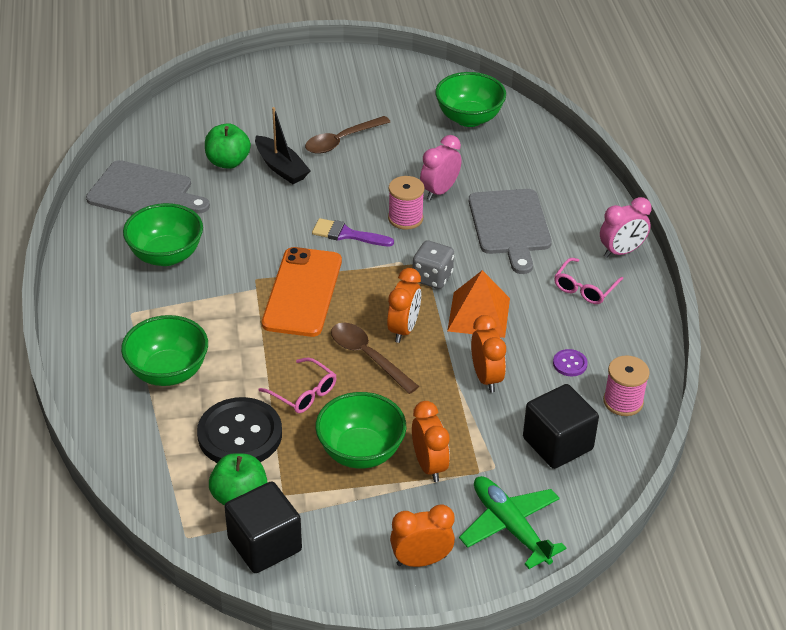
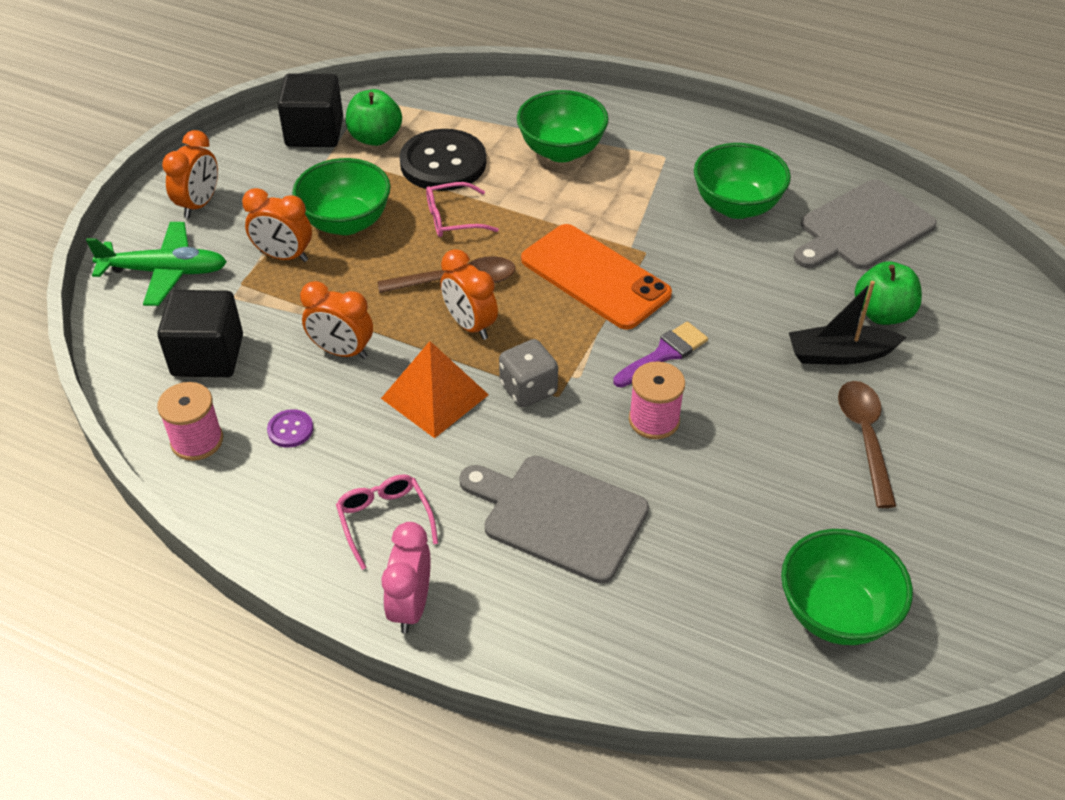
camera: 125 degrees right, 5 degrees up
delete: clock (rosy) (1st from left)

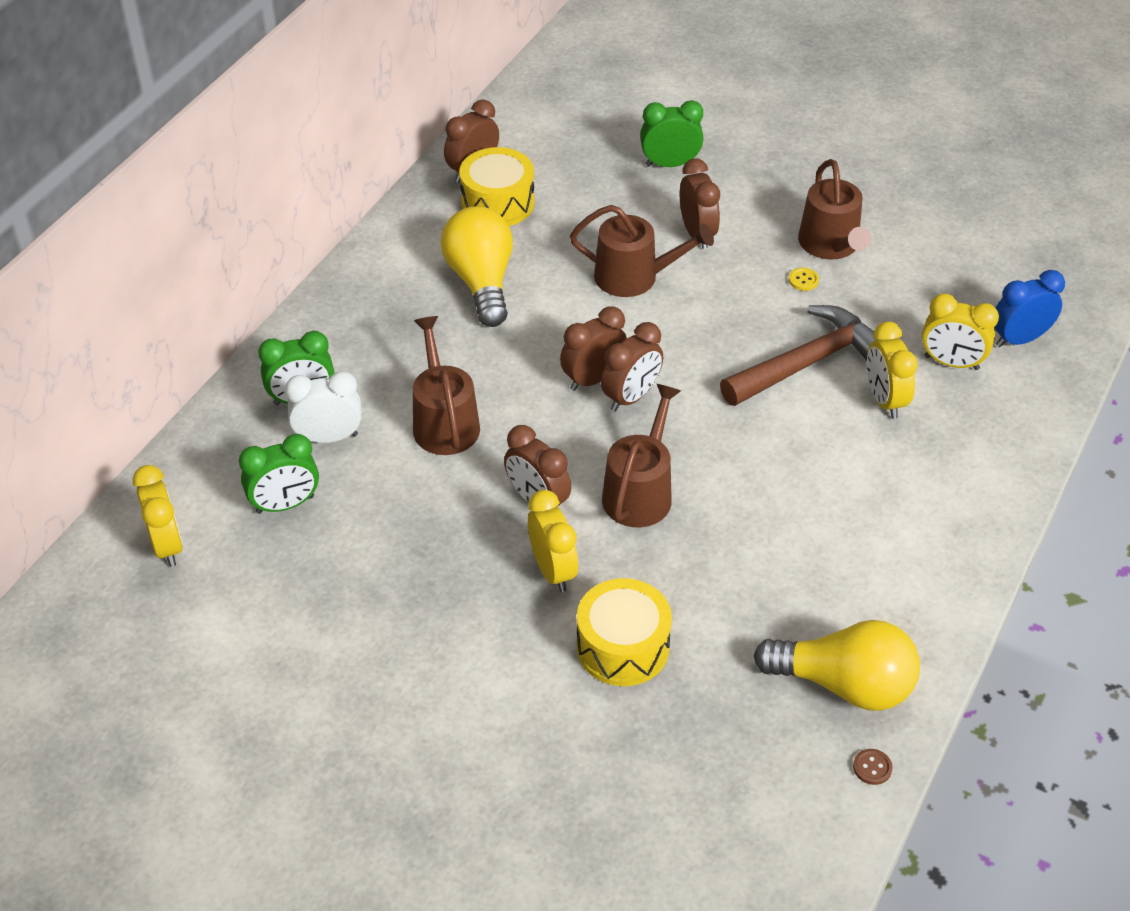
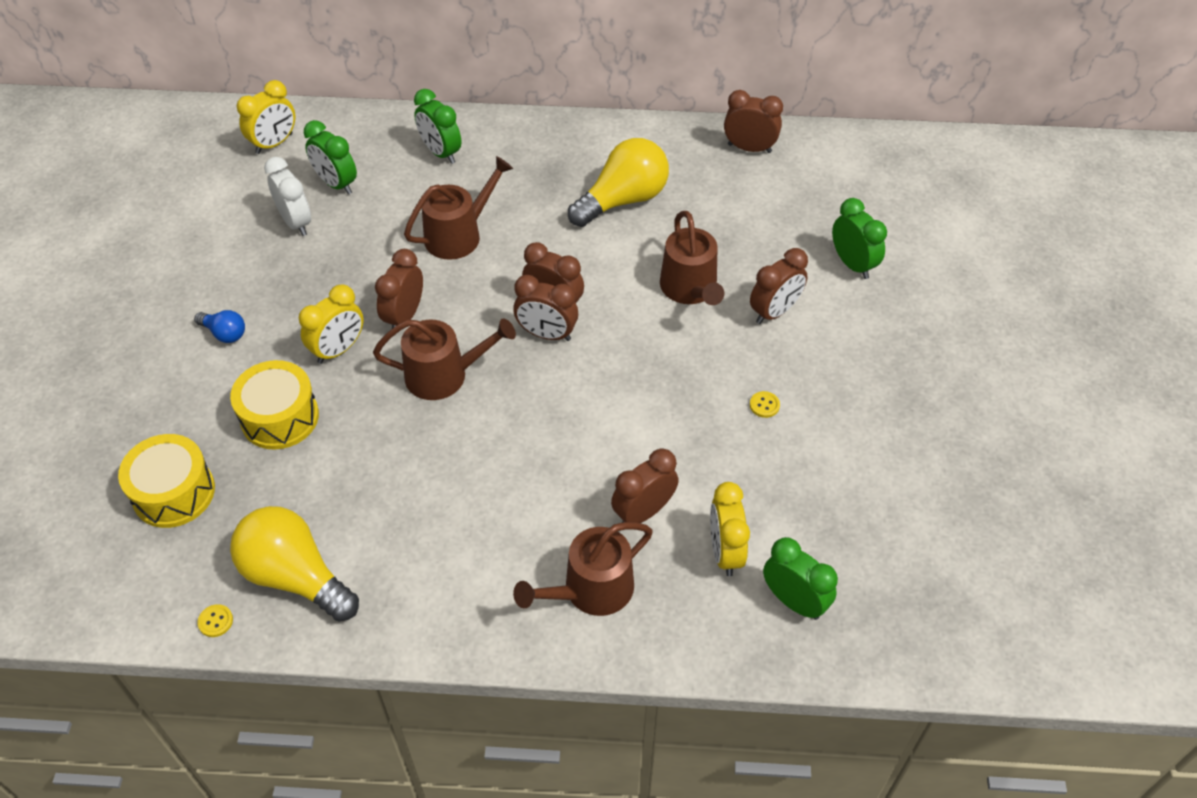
camera: 65 degrees right, 5 degrees up
delete: hammer (brown)
insert: bulb (blue)
move: clock (white); toy drum (bright yellow) (1st from left); sprinkling can (brown) (4th from left in the first image) to sprinkling can (brown) (3rd from left)
recolor: button (brown) to button (bright yellow) (1st from left); clock (bright yellow) (3rd from left) to clock (brown) (4th from left); clock (blue) to clock (leaf-green) (3rd from left)
rotate: bulb (bright yellow) (2nd from left in the first image) 135 degrees clockwise

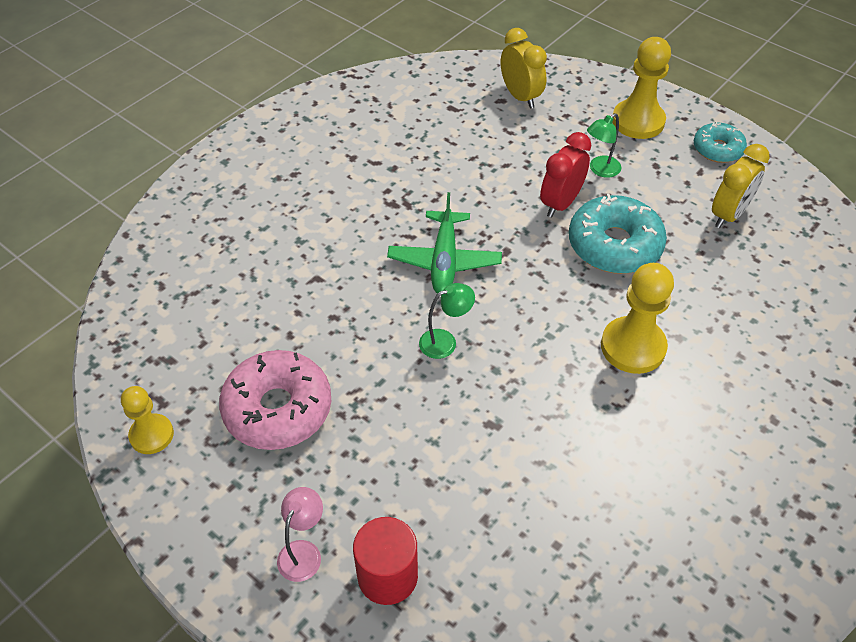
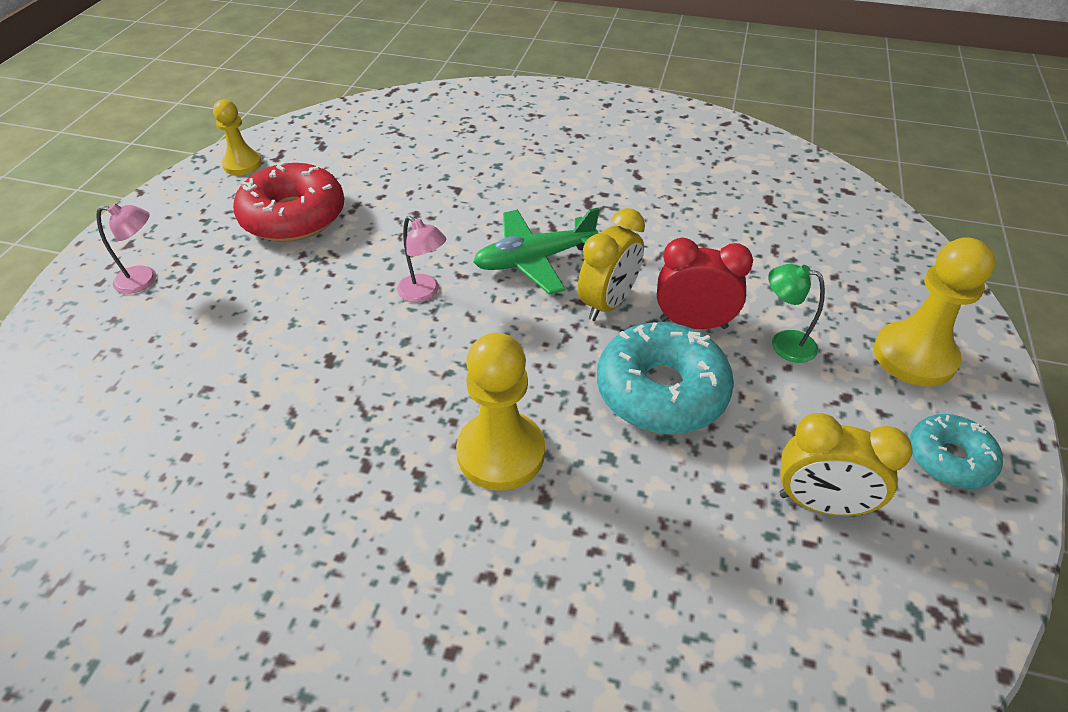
camera: 65 degrees right, 5 degrees down
delete: cylinder (crimson)
move: clock (bright yellow) (1st from left)
recolor: donut (rosy) to donut (crimson); lamp (leaf-green) (1st from left) to lamp (rosy) (2nd from left)

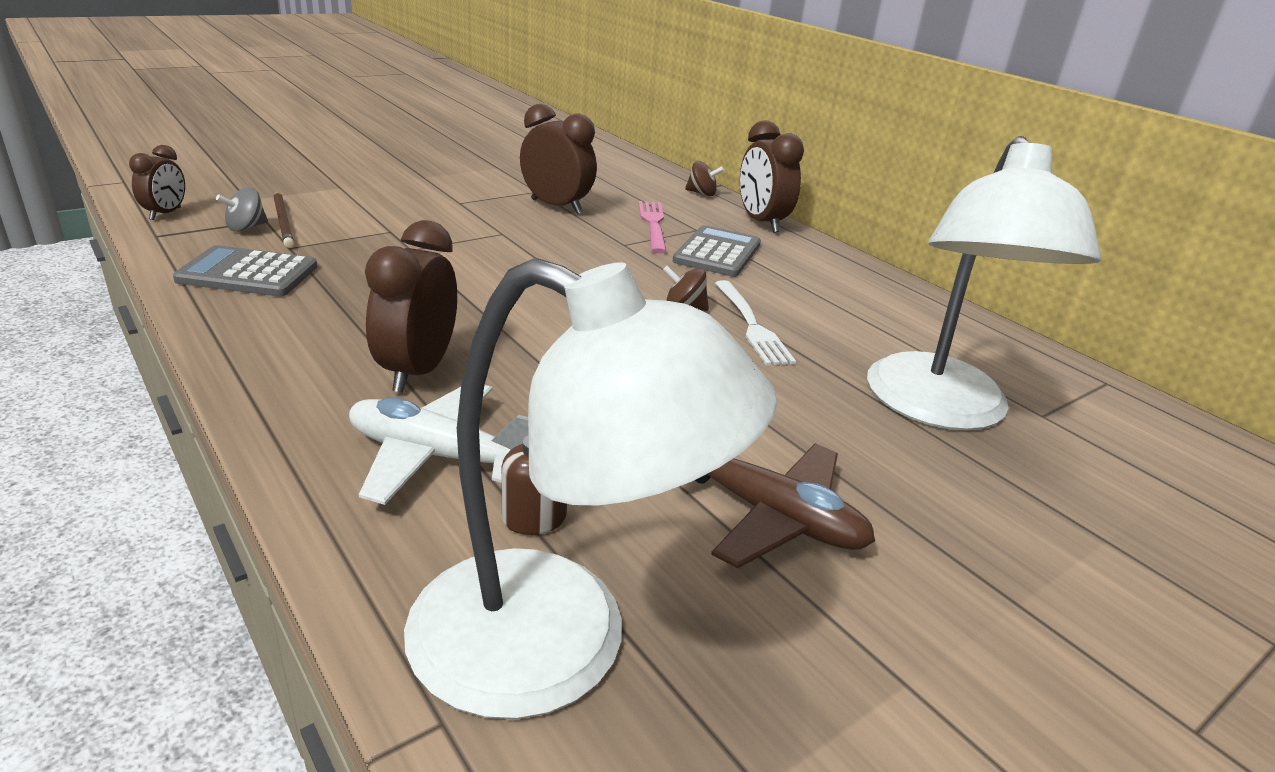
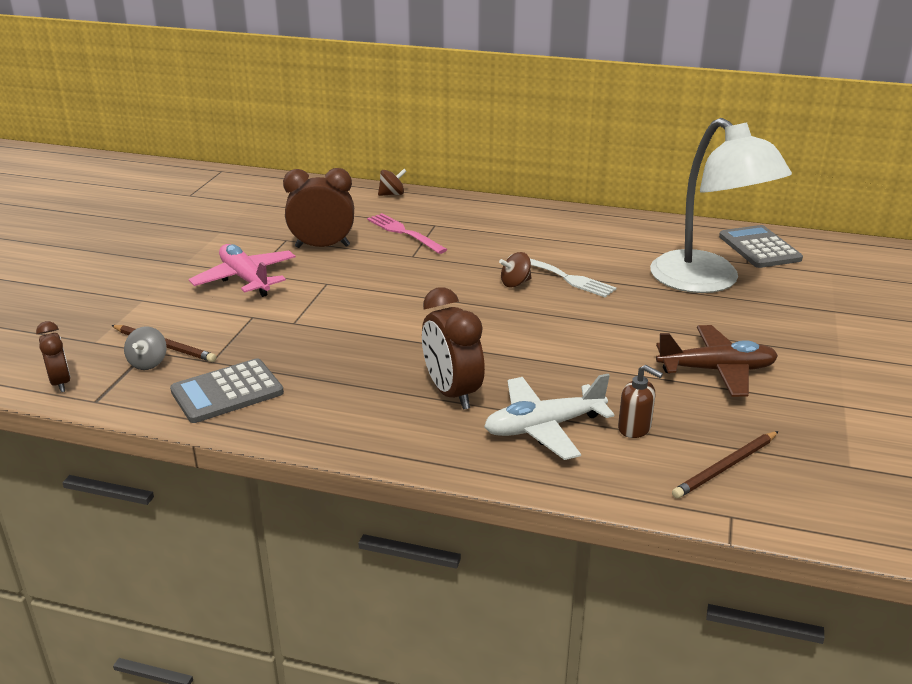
camera: 35 degrees left, 0 degrees up
delete: clock (brown) (4th from left)
insert: toy plane (rosy)
move: calculator (gray) (2nd from left)
replace: lamp (white) (1st from left) to pencil (brown) (2nd from left)

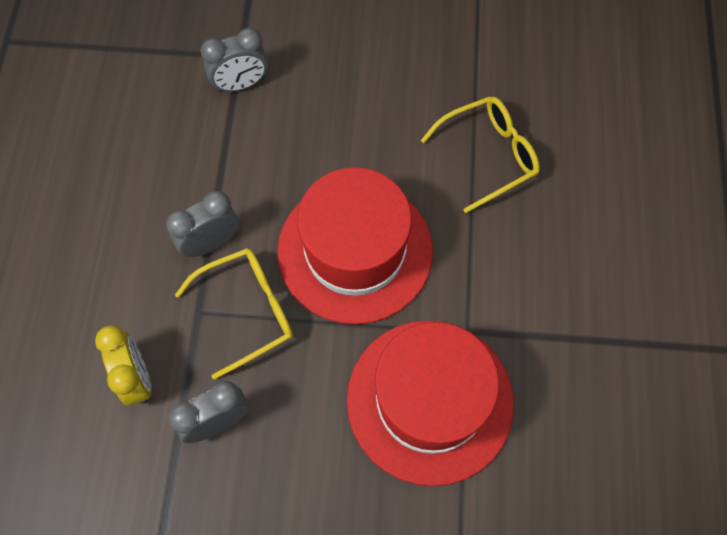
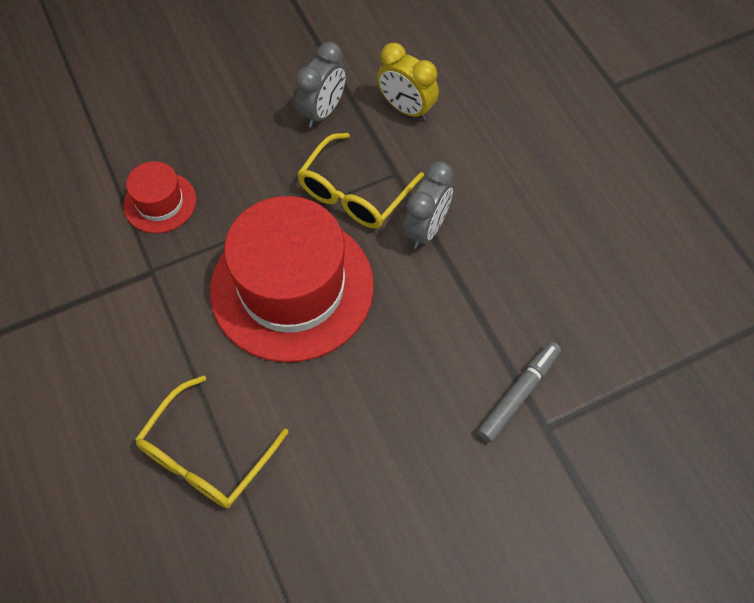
camera: 150 degrees right, 5 degrees down
replace: clock (gray) (3rd from left) to felt pen (gray)
resize: hat (crimson) (2nd from left in the first image) x0.47

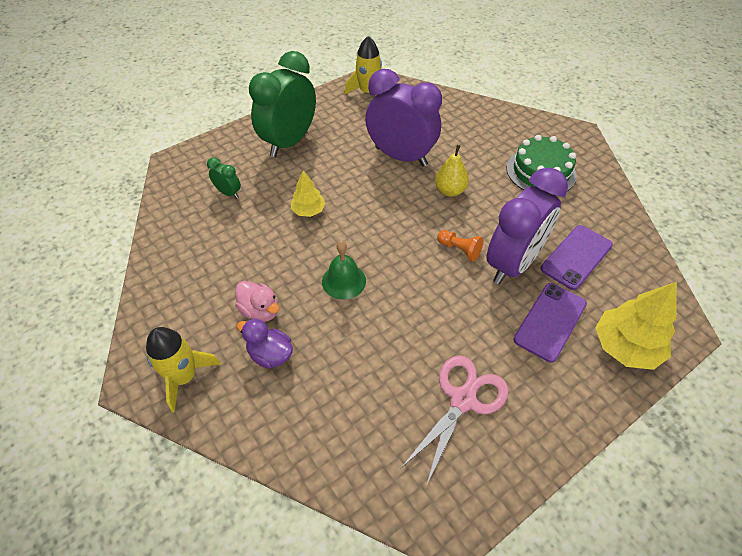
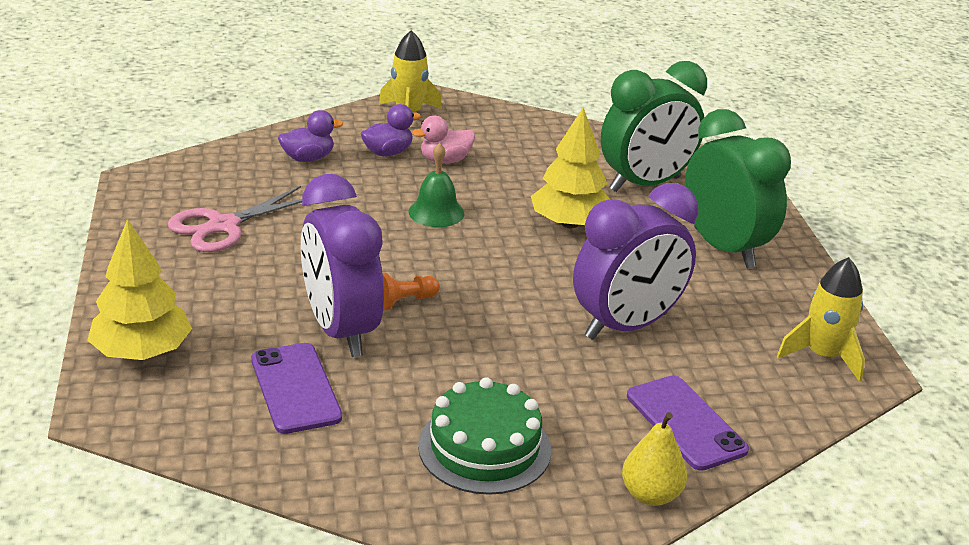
camera: 115 degrees right, 20 degrees down
insert: rubber duck (purple) (1st from left)
move: pear fruit (bright yellow); mobile phone (purple) (1st from left in the first image) to mobile phone (purple) (2nd from left)
rotate: pair of scissors (rosy) 75 degrees clockwise
resize: clock (leaf-green) (1st from left) x2.34; tree (bright yellow) (1st from left in the first image) x1.70

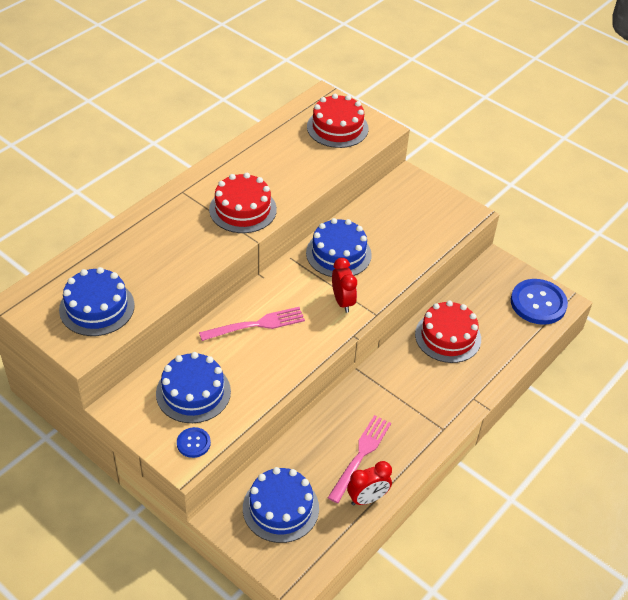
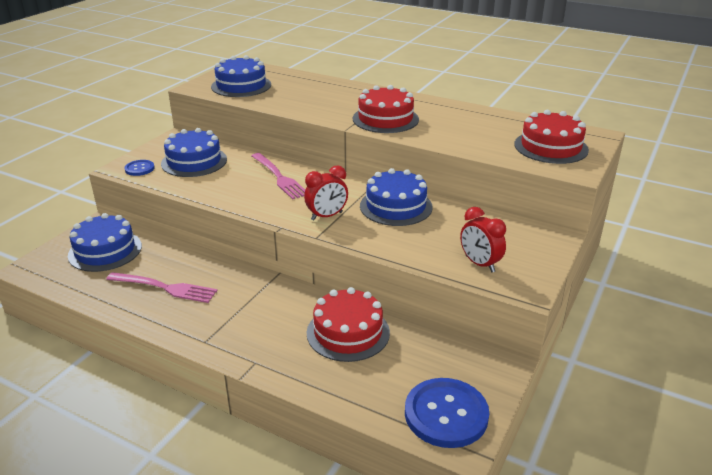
camera: 80 degrees right, 15 degrees down
move: clock (crimson) (2nd from left)

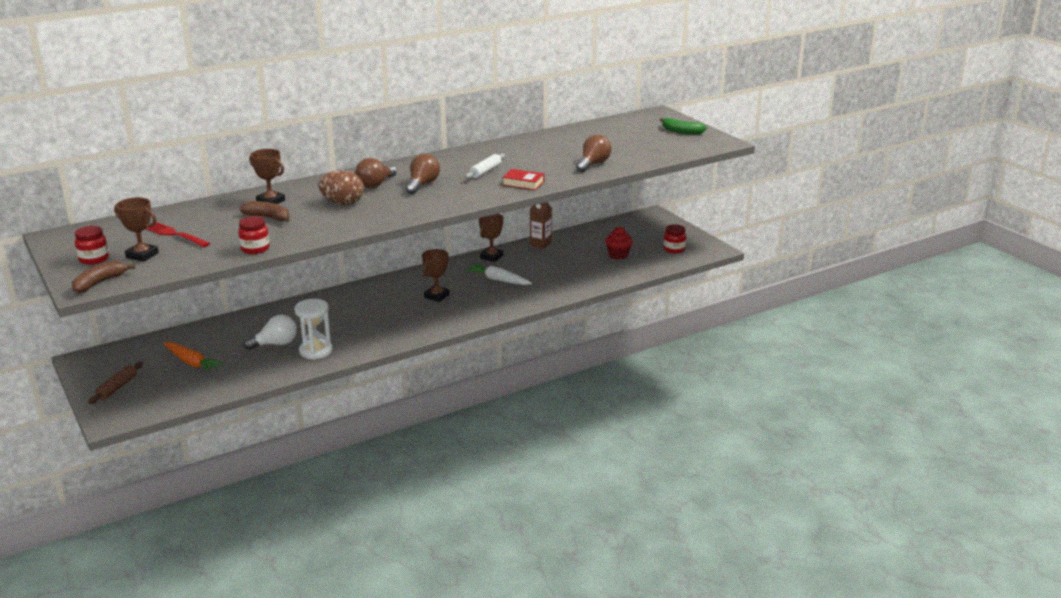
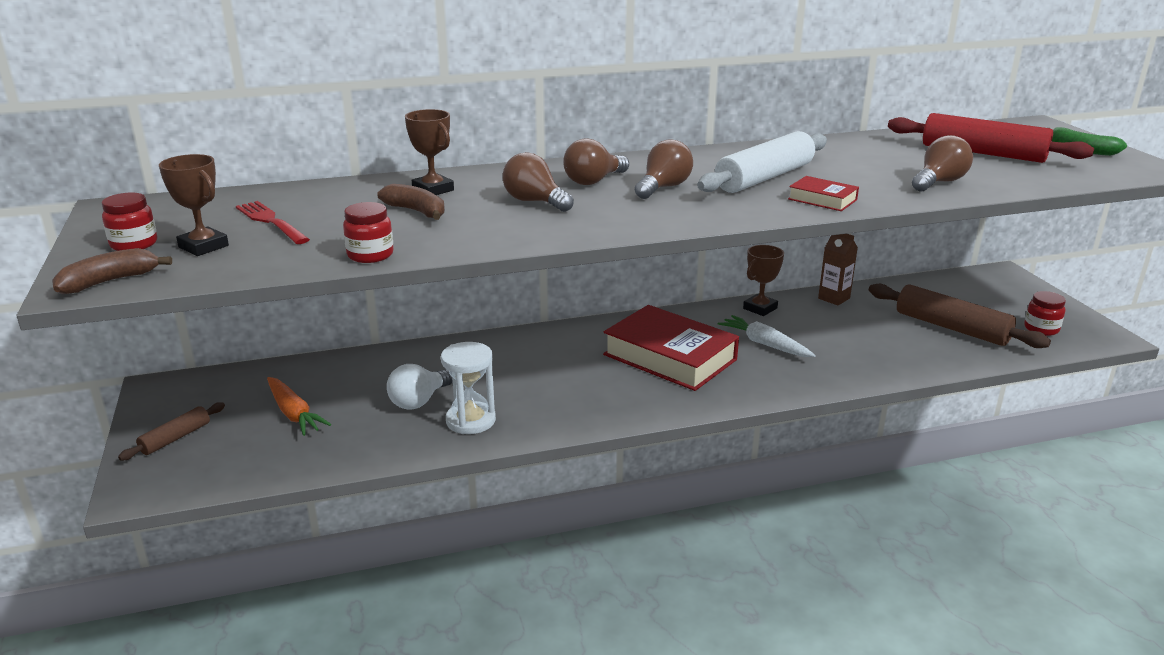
camera: 15 degrees right, 0 degrees up
insert: rolling pin (crimson)
replace: egg (brown) to bulb (brown) (1st from left); trophy (brown) (3rd from left) to book (crimson) (1st from left); fairy cake (crimson) to rolling pin (brown) (2nd from left)
rotate: bulb (white) 135 degrees clockwise
resize: rolling pin (white) x1.91

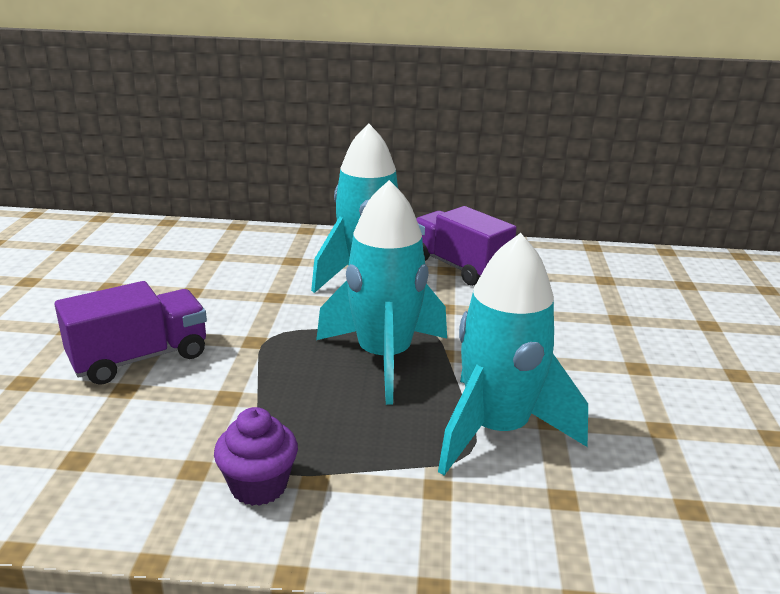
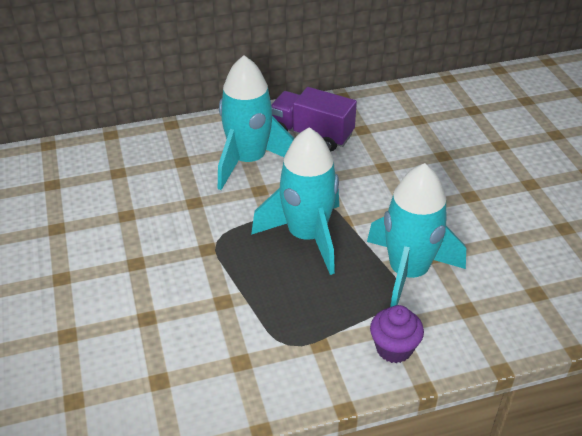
camera: 20 degrees left, 15 degrees up
delete: lorry (purple) (1st from left)
move: fairy cake (purple)

